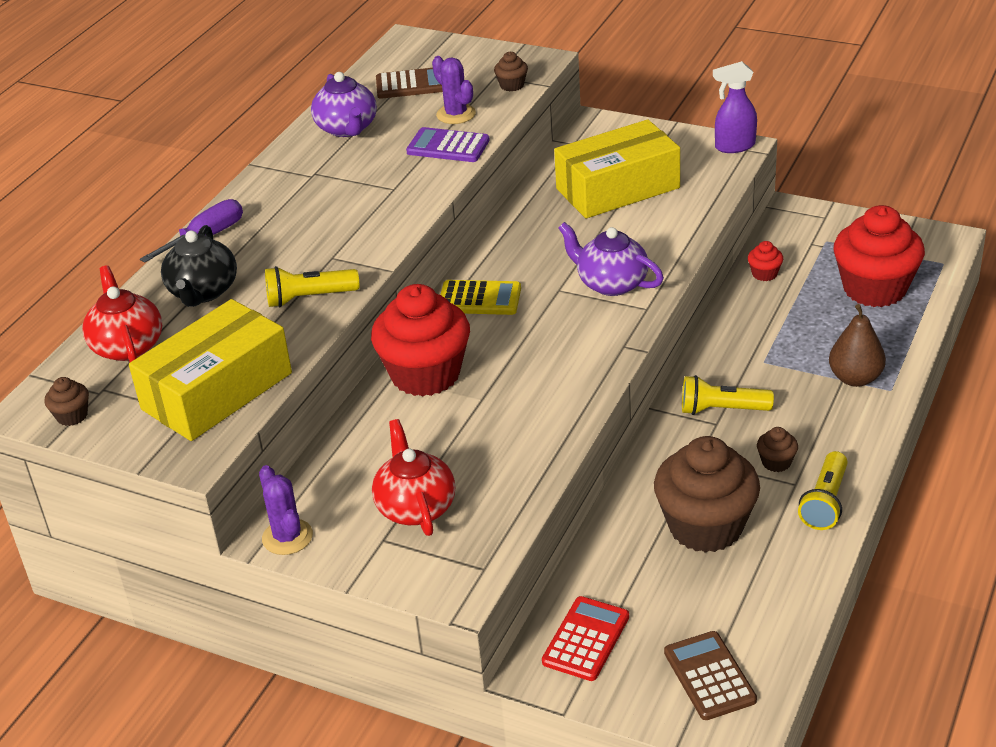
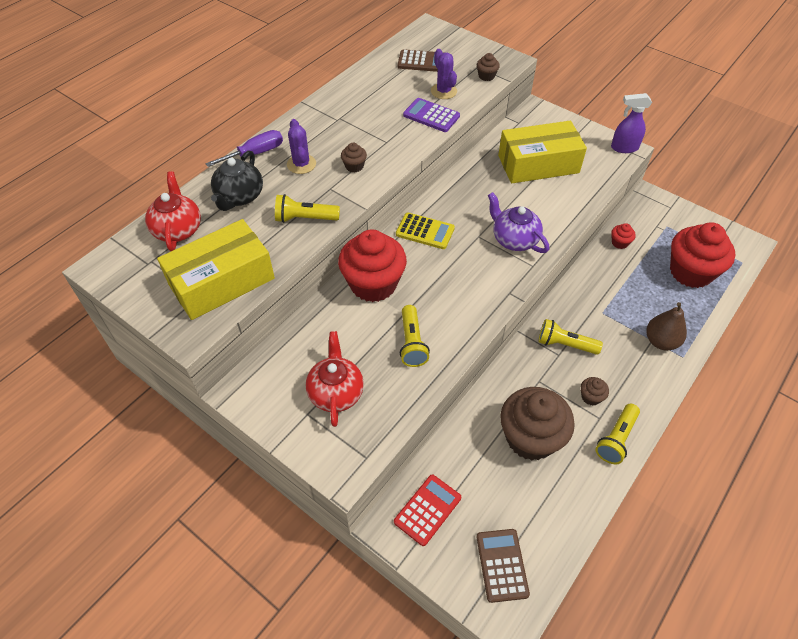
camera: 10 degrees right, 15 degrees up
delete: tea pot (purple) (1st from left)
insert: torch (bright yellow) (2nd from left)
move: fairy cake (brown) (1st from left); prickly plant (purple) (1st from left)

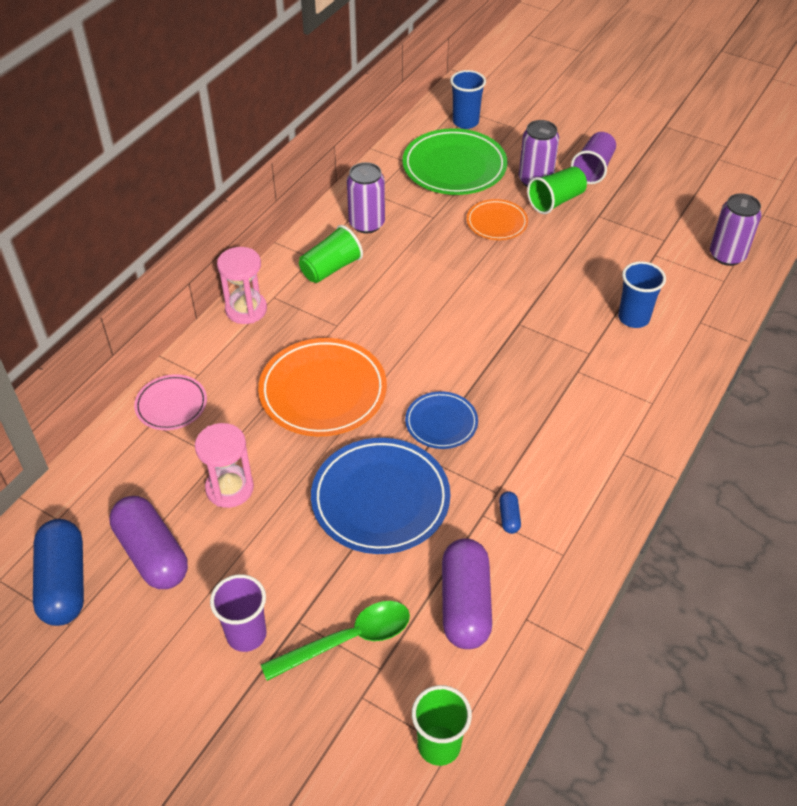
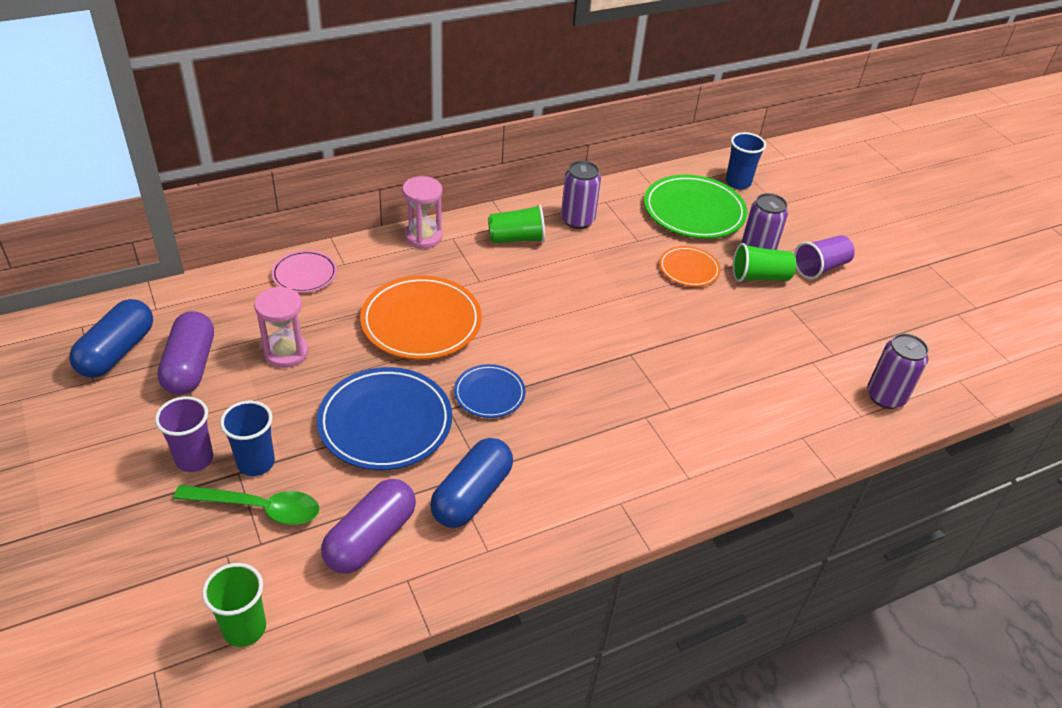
camera: 30 degrees right, 5 degrees down
move: beaker (blue) (2nd from left in the first image) to beaker (blue) (1st from left)
resize: capsule (blue) (2nd from left) x2.35

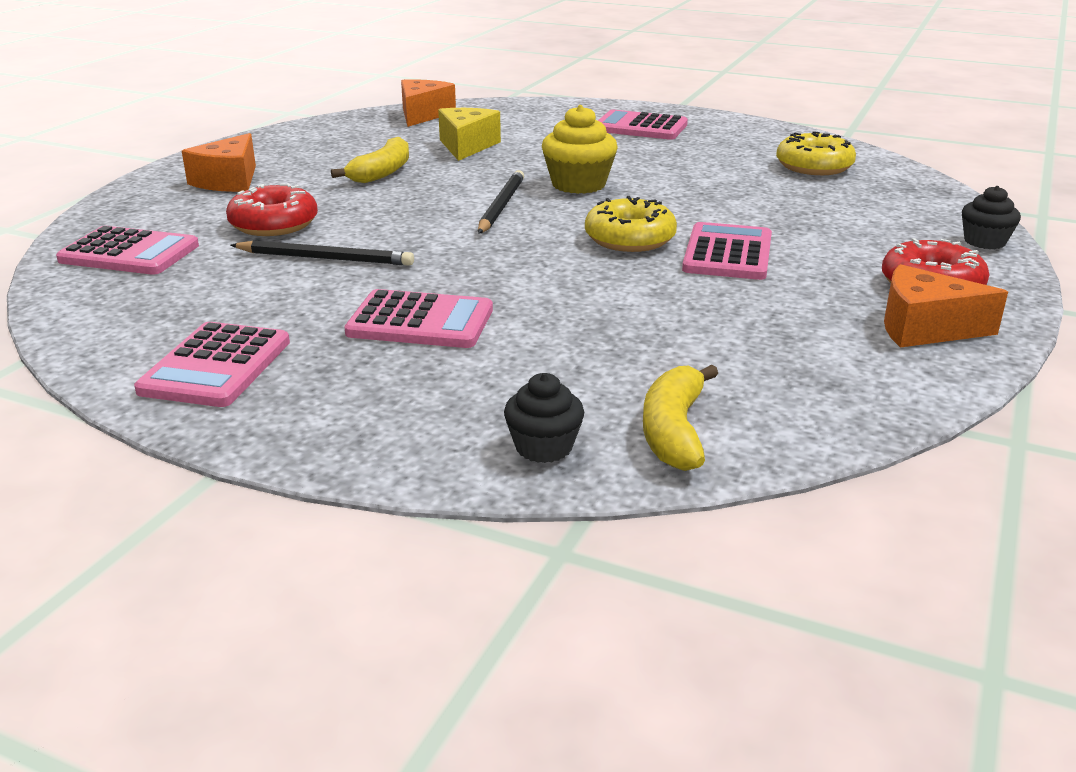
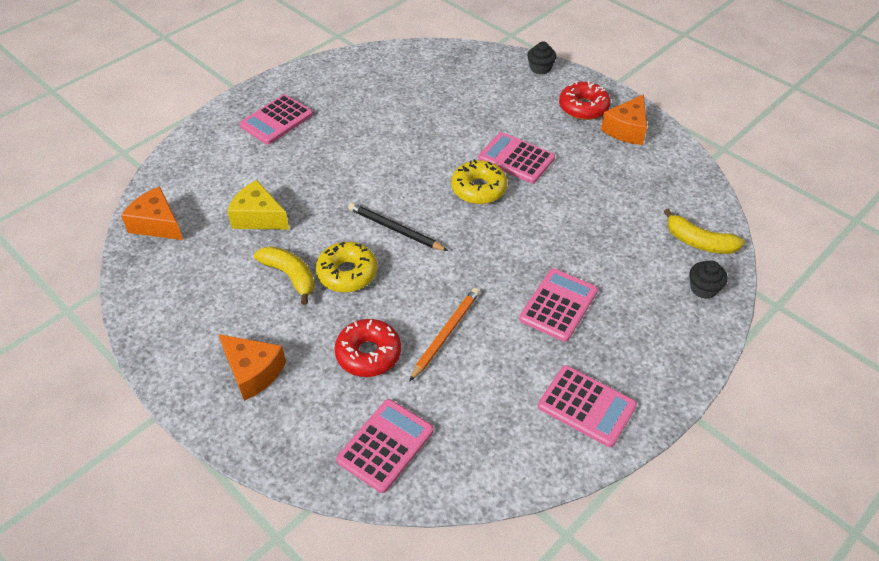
camera: 70 degrees left, 20 degrees up
delete: fairy cake (bright yellow)
move: donut (bright yellow) (2nd from left in the first image) to donut (bright yellow) (1st from left)
recolor: pencil (jet-black) (1st from left) to pencil (orange)

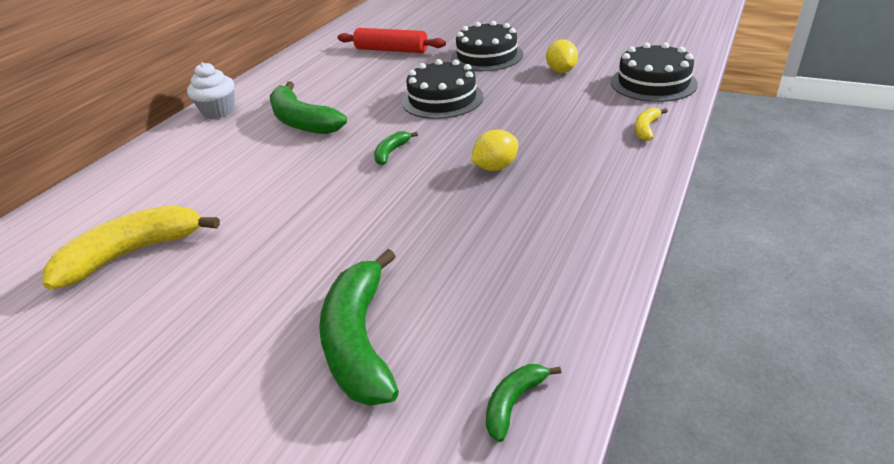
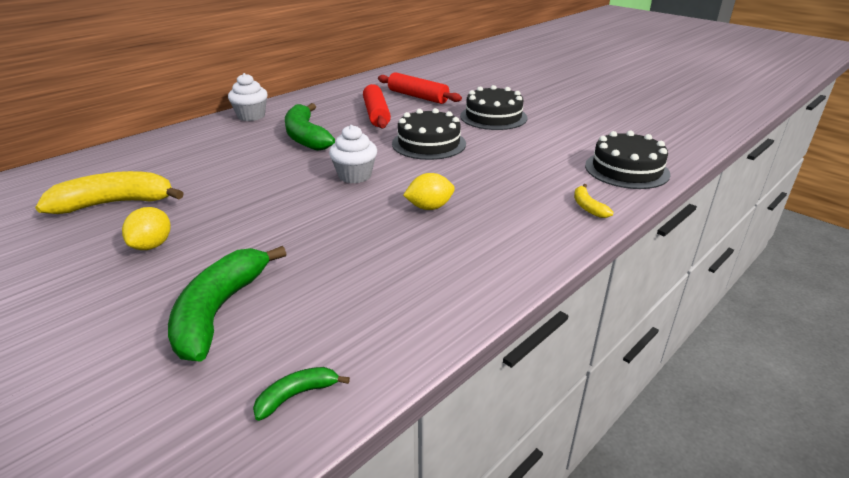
camera: 15 degrees right, 5 degrees down
insert: rolling pin (crimson) (1st from left)
move: lemon (bright yellow) (2nd from left in the first image) to lemon (bright yellow) (1st from left)
replace: toy banana (leaf-green) (3rd from left) to fairy cake (white) (2nd from left)
rotate: toy banana (bright yellow) (2nd from left) 60 degrees counterclockwise

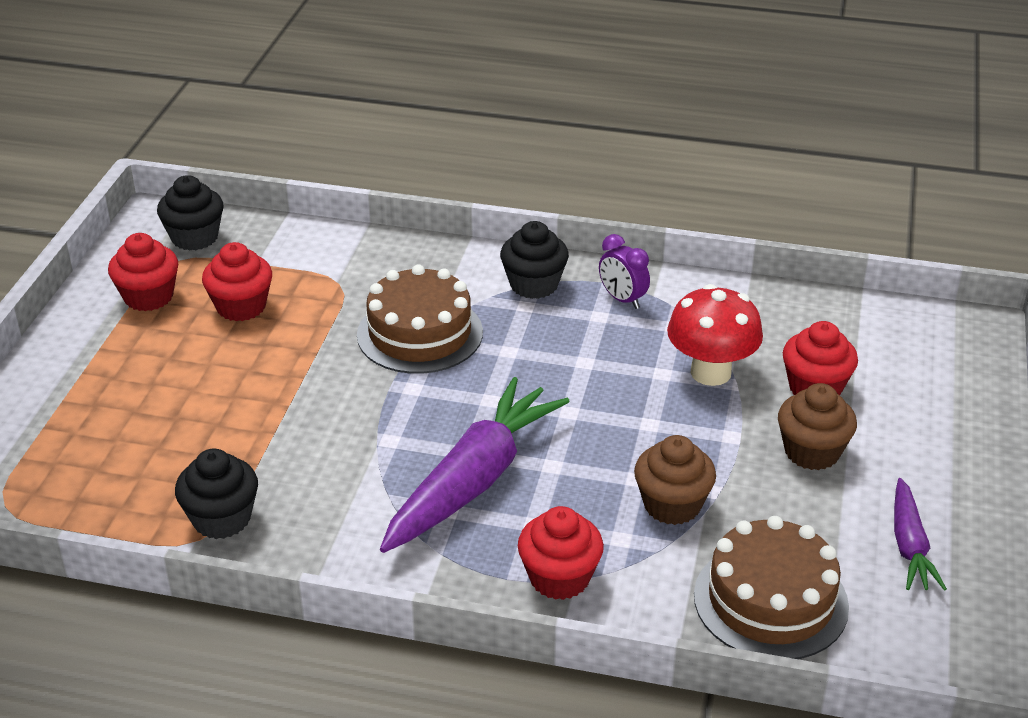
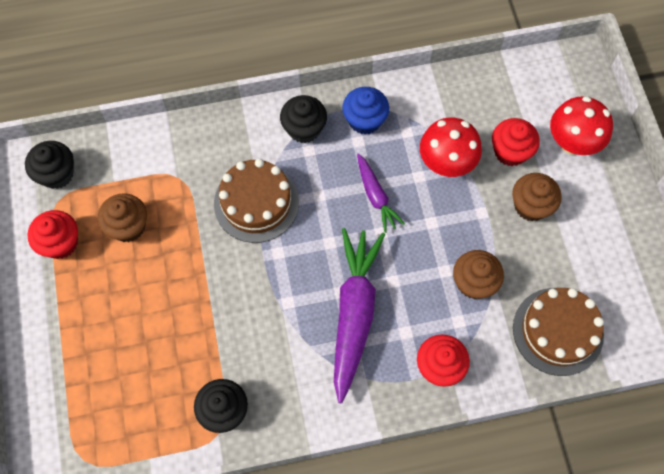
camera: 25 degrees left, 30 degrees up
insert: toadstool (crimson) (2nd from left)
move: root vegetable (purple) (2nd from left)
replace: clock (purple) to fairy cake (blue)
recolor: fairy cake (crimson) (2nd from left) to fairy cake (brown) (1st from left)

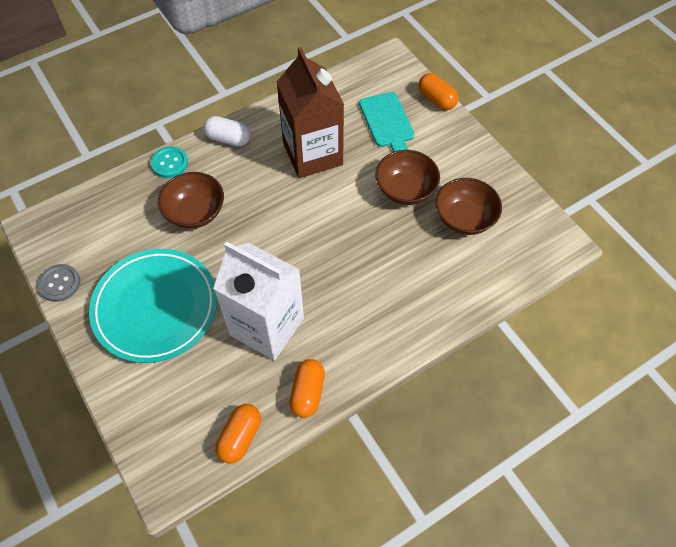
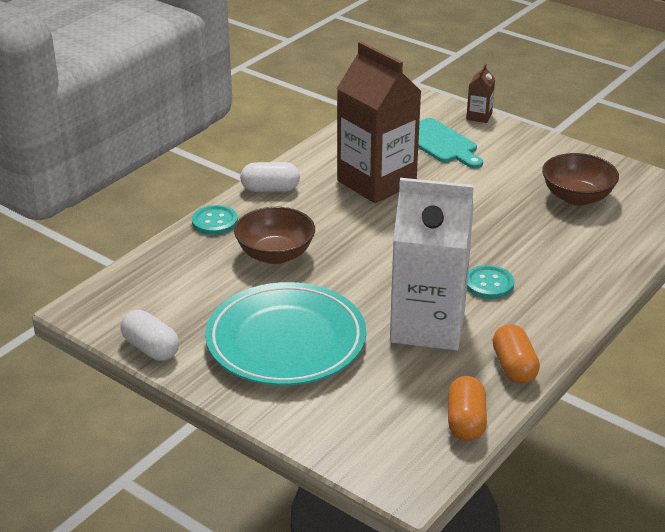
camera: 20 degrees left, 25 degrees down
delete: deep dish (brown) (2nd from left)
insert: button (aqua) (2nd from left)
replace: button (gray) to capsule (white) (1st from left); capsule (orange) (3rd from left) to milk carton (brown) (2nd from left)

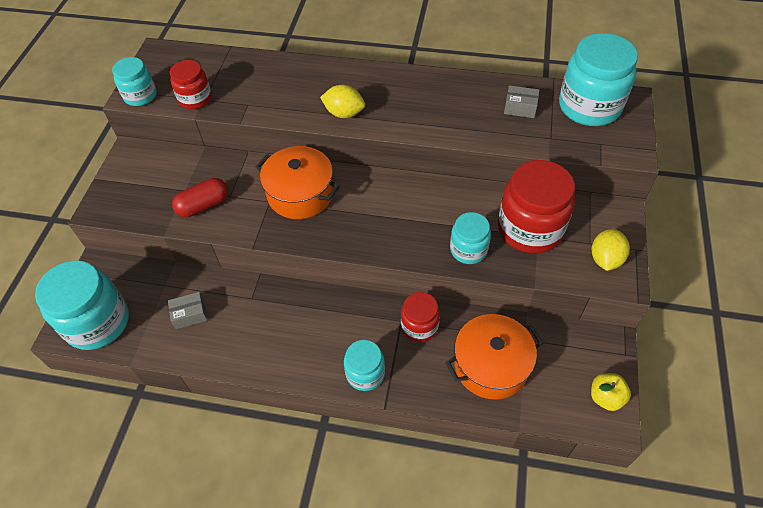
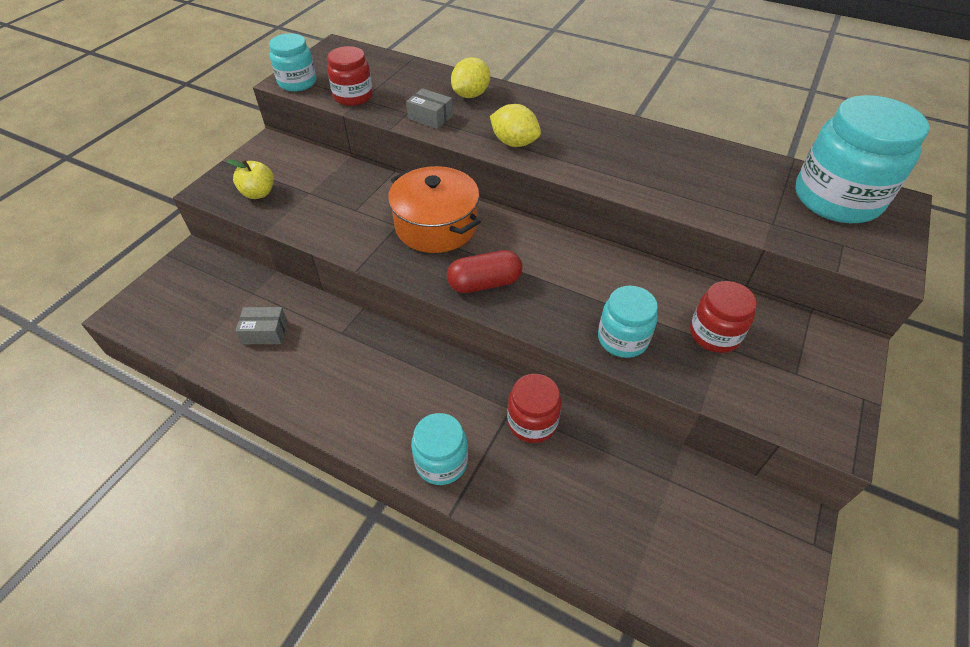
camera: 15 degrees right, 5 degrees down
delete: preserve jar (aqua) (1st from left); stockpot (orange) (2nd from left)
move: capsule (crimson); parcel (gray) (2nd from left); apple fruit (bright yellow); lemon (bright yellow) (2nd from left in the first image) to lemon (bright yellow) (1st from left)
resize: preserve jar (crimson) (3rd from left) x0.56

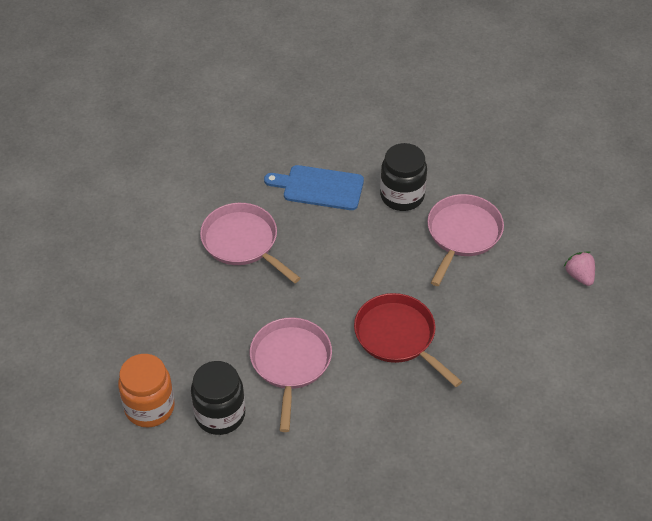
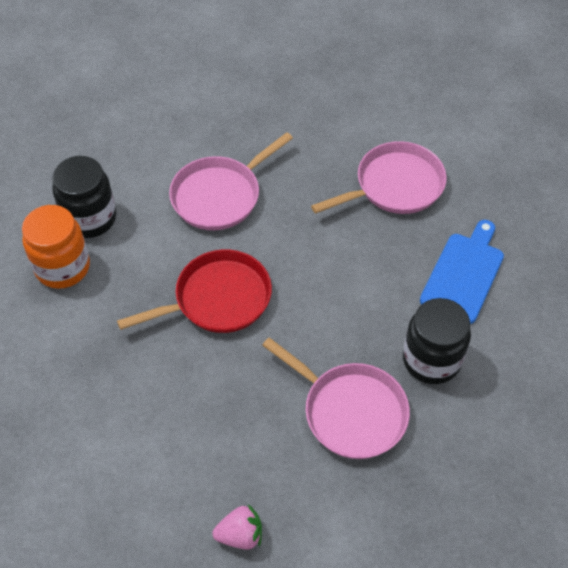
camera: 105 degrees right, 5 degrees up
move: preserve jar (orange); preserve jar (jet-black) (1st from left)
rotate: skillet (rosy) (2nd from left in the first image) 120 degrees clockwise

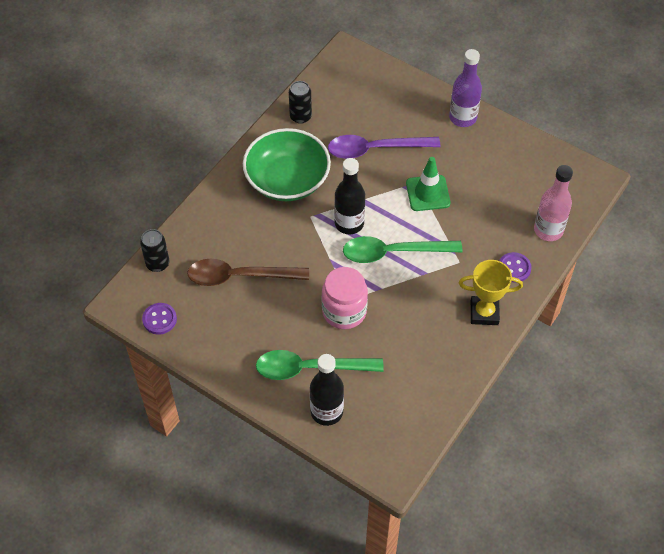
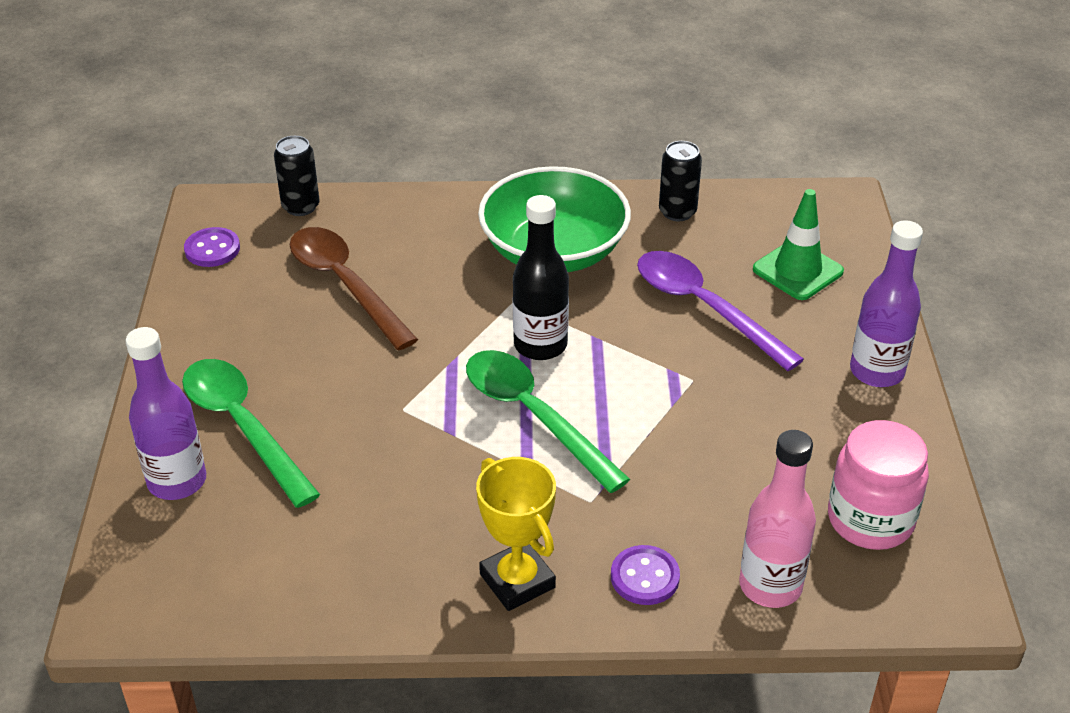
camera: 55 degrees right, 15 degrees down
move: preserve jar (rosy); safety cone (leaf-green)
recolor: flask (jet-black) (1st from left) to flask (purple) (1st from left)

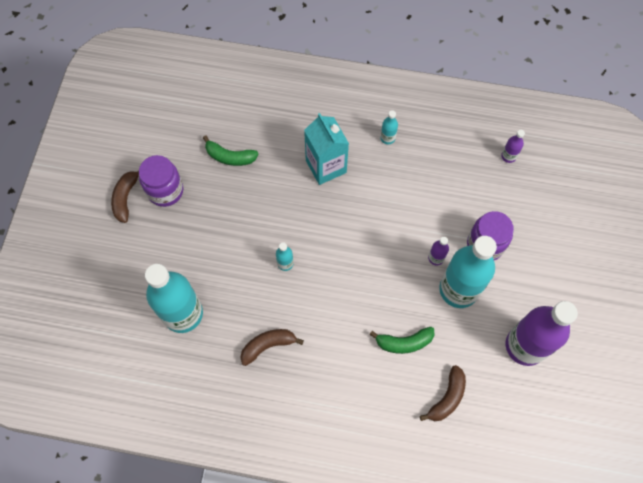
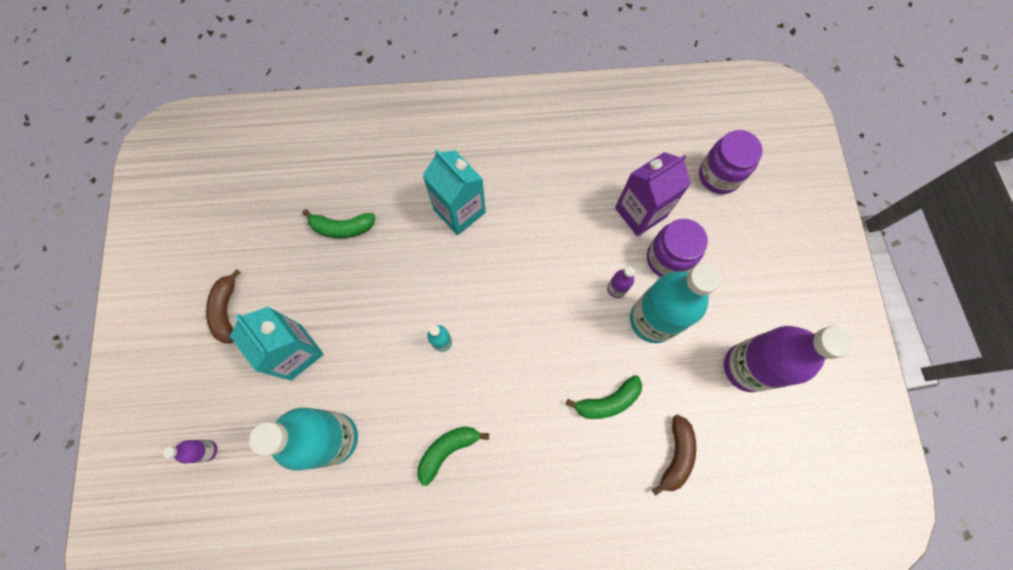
camera: 15 degrees left, 5 degrees up
delete: flask (aqua) (3rd from left)
insert: milk carton (aqua) (1st from left); milk carton (purple)
move: preserve jar (purple) (1st from left in the first image) to preserve jar (purple) (2nd from left); flask (purple) (2nd from left in the first image) to flask (purple) (1st from left)
recolor: toy banana (brown) (2nd from left) to toy banana (leaf-green) (2nd from left)

